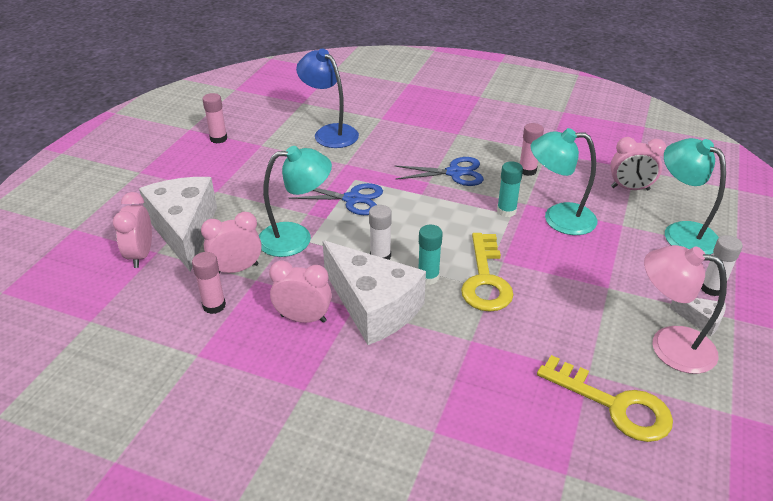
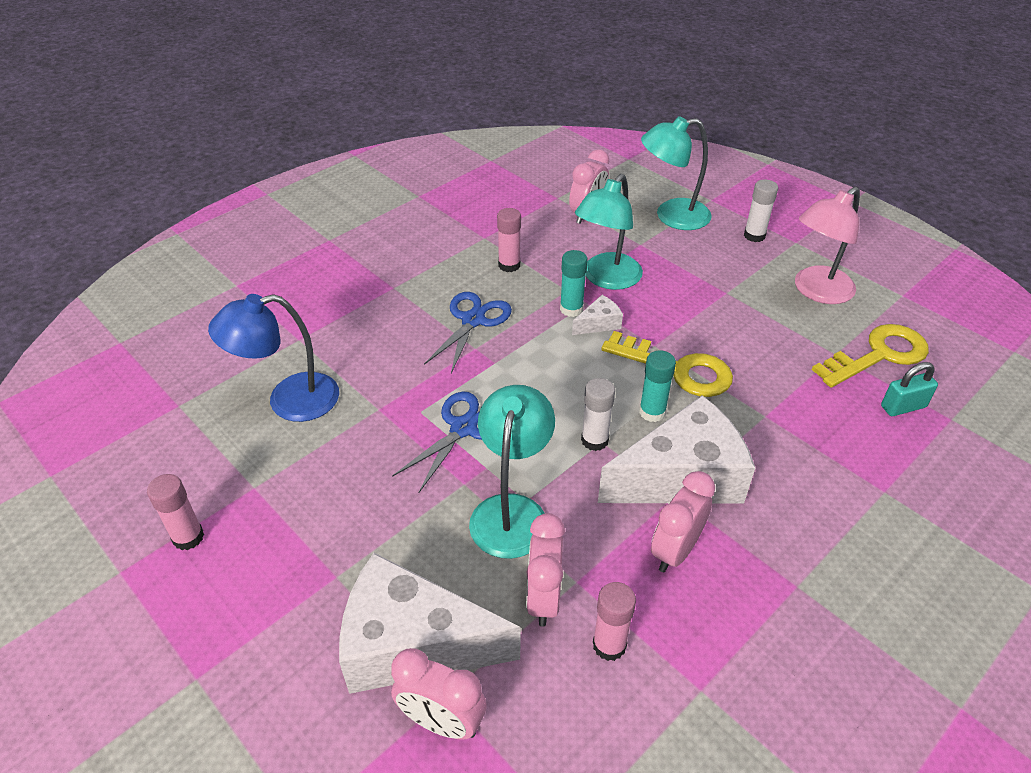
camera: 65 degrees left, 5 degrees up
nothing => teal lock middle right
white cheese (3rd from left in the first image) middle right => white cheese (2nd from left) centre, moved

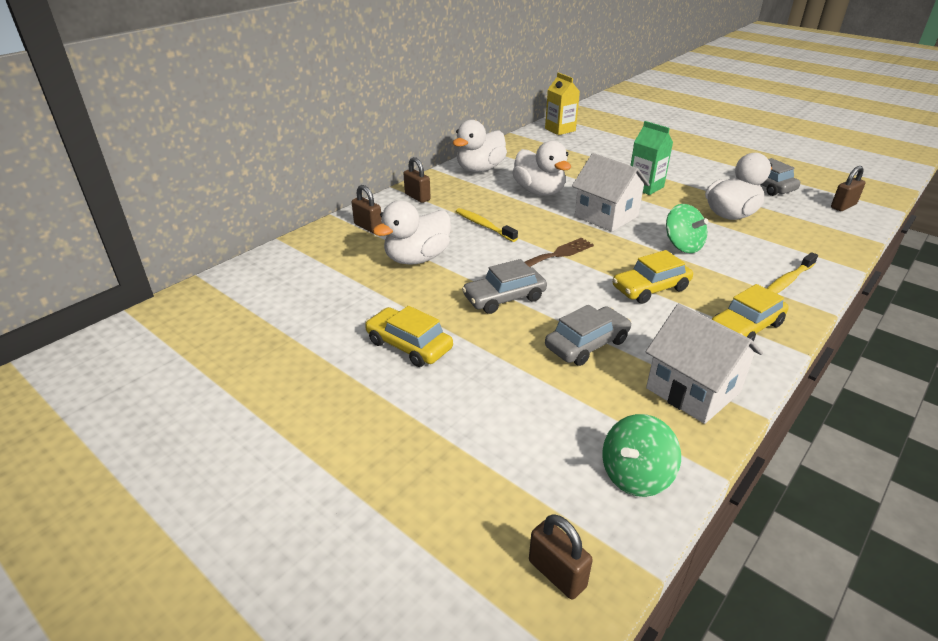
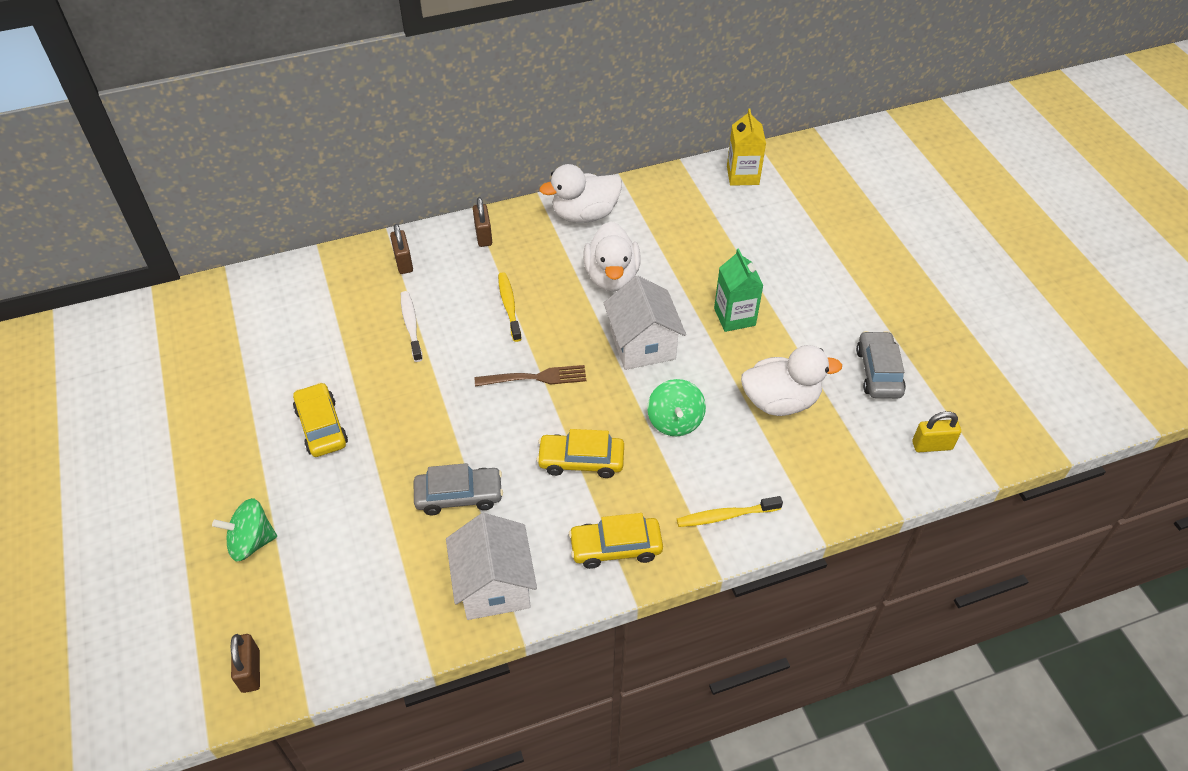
camera: 30 degrees right, 15 degrees up
gray car (1st from left) centre => nothing
green toy top (1st from left) bottom right => green toy top (1st from left) bottom left, moved
white duck (1st from left) centre => white dental brush centre
brown lock (4th from left) top right => bright yellow lock middle right

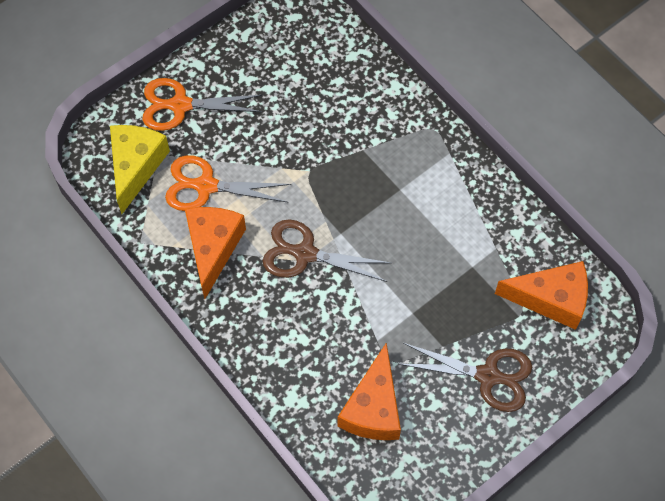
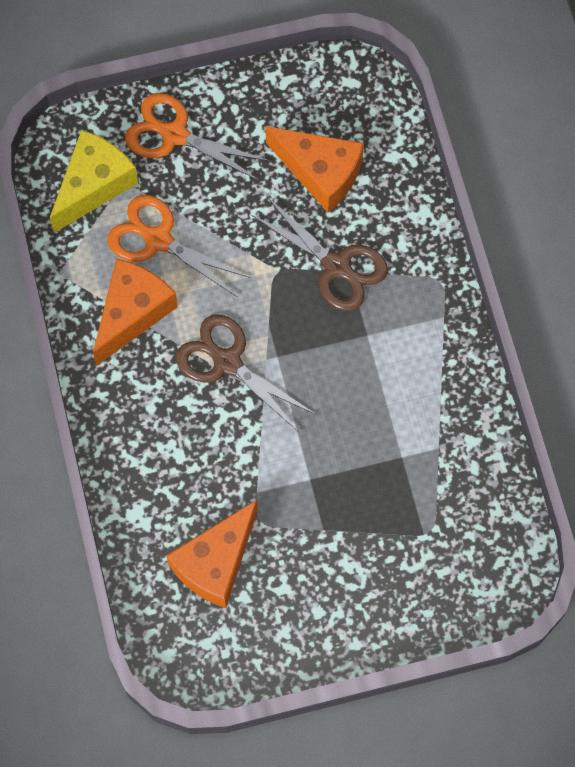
camera: 25 degrees right, 5 degrees up
brown scissors (2nd from left) bottom right => brown scissors (2nd from left) top centre, moved
orange-coloured cheese (3rd from left) middle right => orange-coloured cheese (3rd from left) top centre, moved

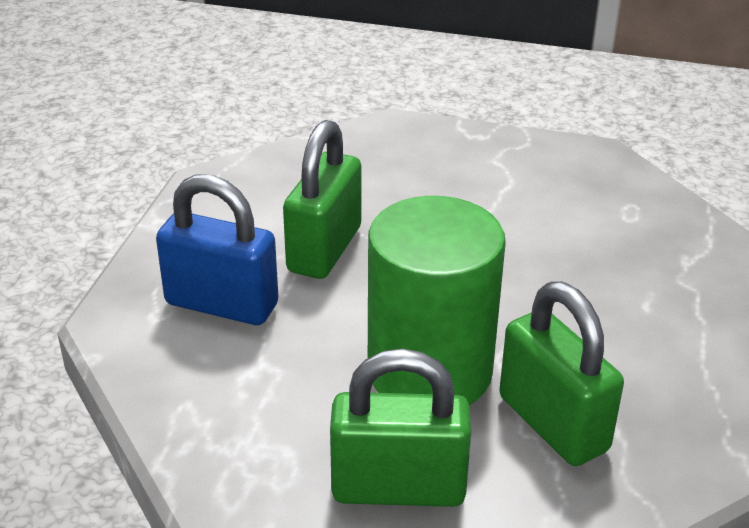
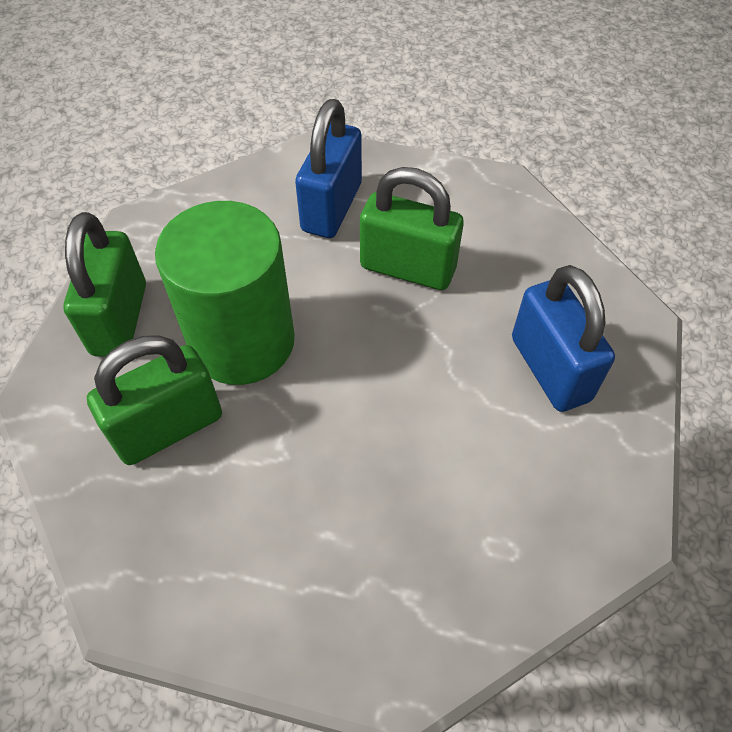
camera: 90 degrees right, 20 degrees up
nothing => cobalt lock (2nd from left) middle right

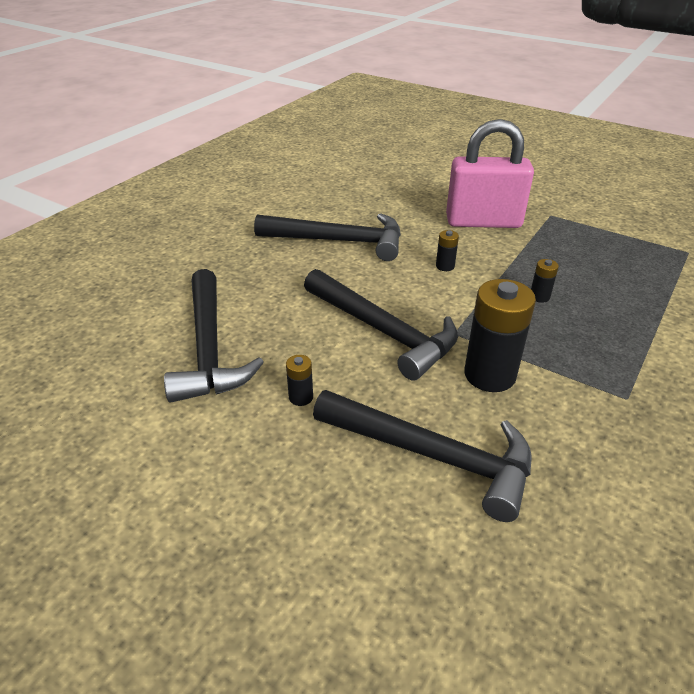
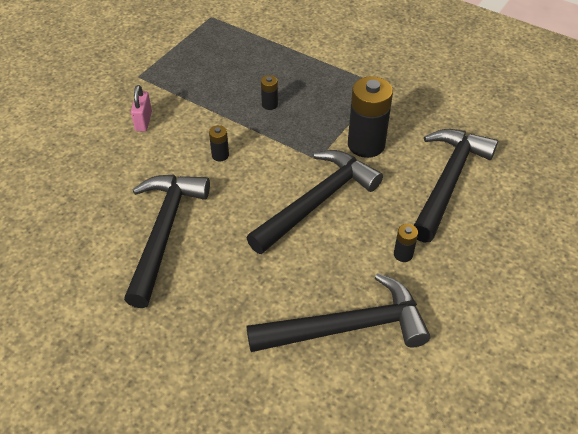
camera: 90 degrees left, 10 degrees up
rose-pink lock top right => rose-pink lock top left, x0.43

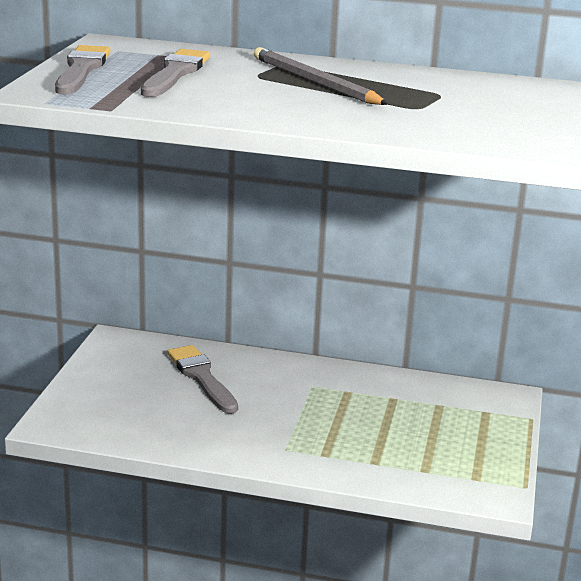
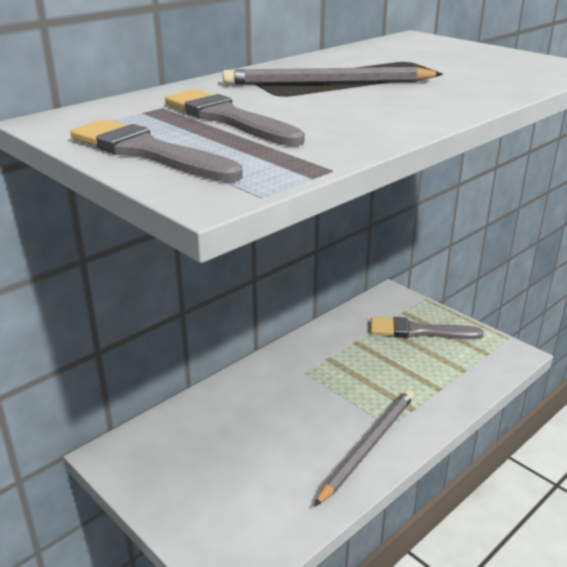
camera: 55 degrees left, 5 degrees up
nothing => gray wooden pencil (2nd from left) bottom centre
gray paint brush (3rd from left) centre => gray paint brush (3rd from left) middle right, moved

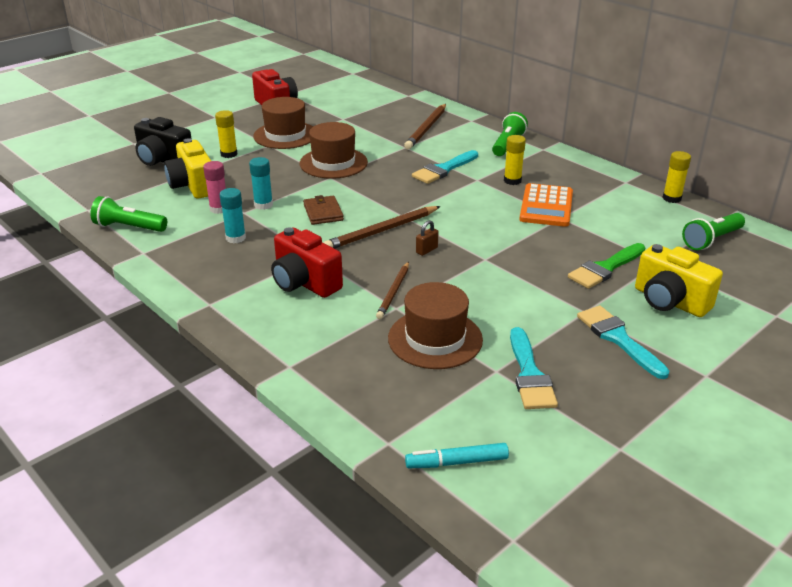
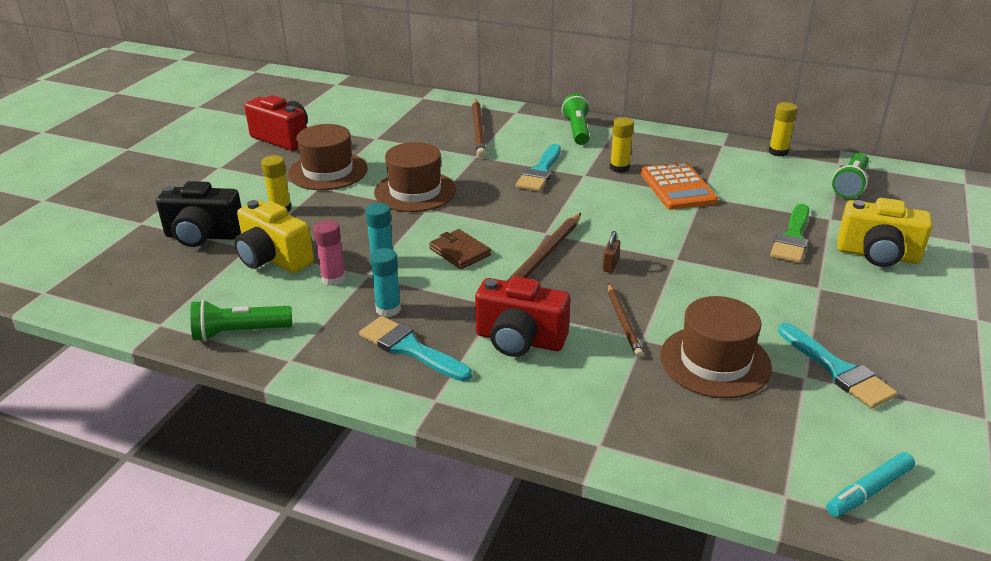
camera: 25 degrees left, 0 degrees up
teal paint brush (3rd from left in the first image) middle right => teal paint brush (1st from left) centre, moved

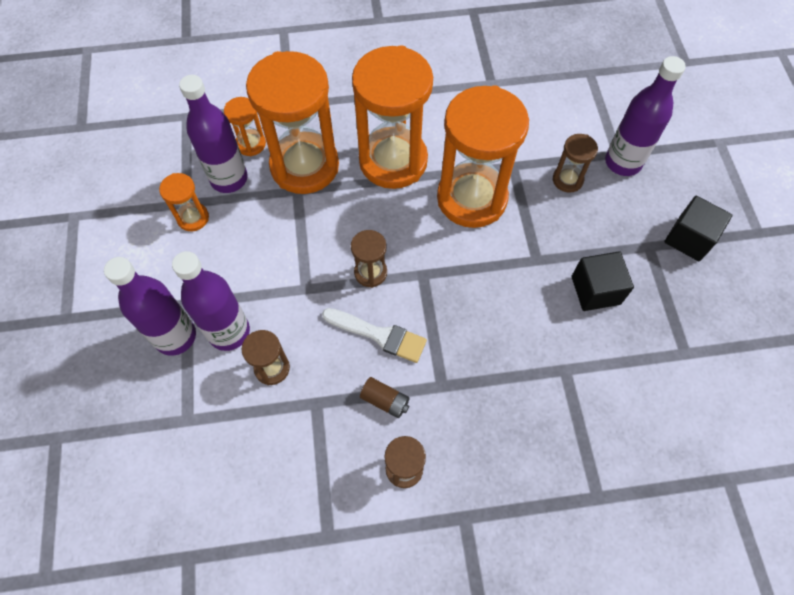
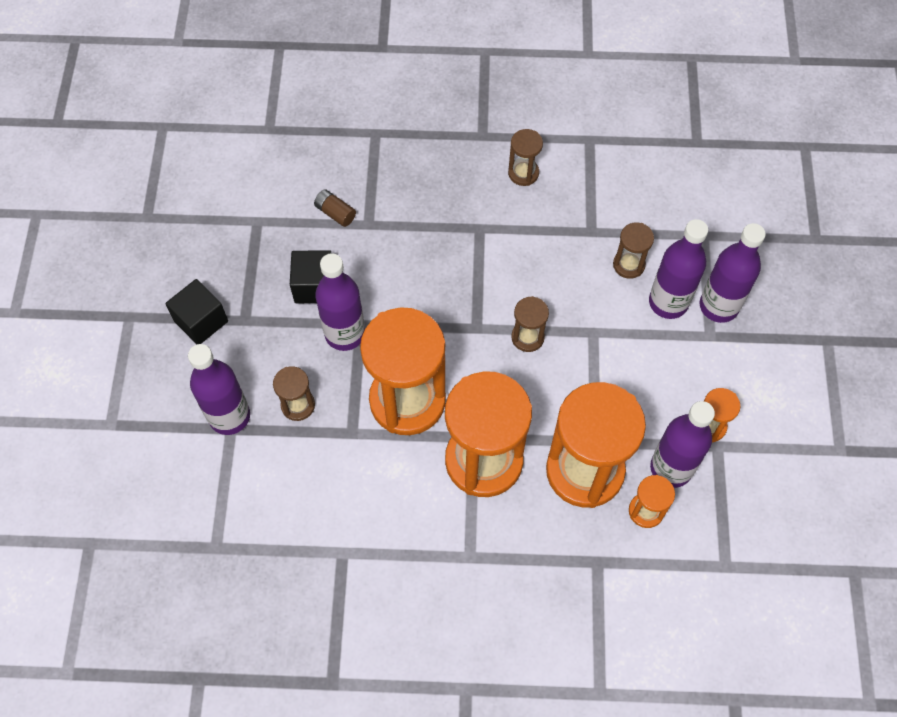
camera: 170 degrees left, 0 degrees up
white paint brush centre => nothing
nothing => purple bottle (2nd from left) centre
brown battery bottom centre => brown battery top centre, moved

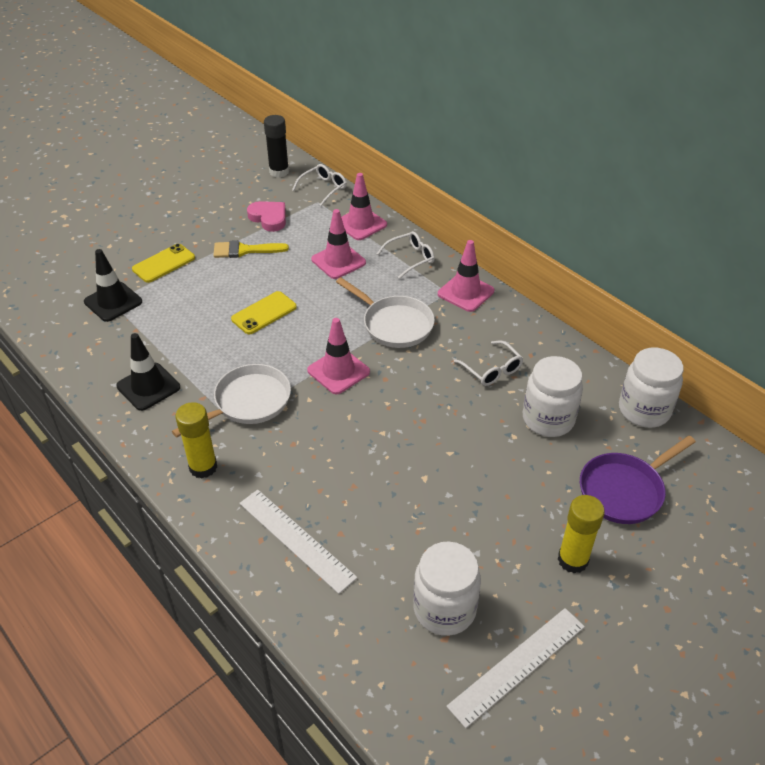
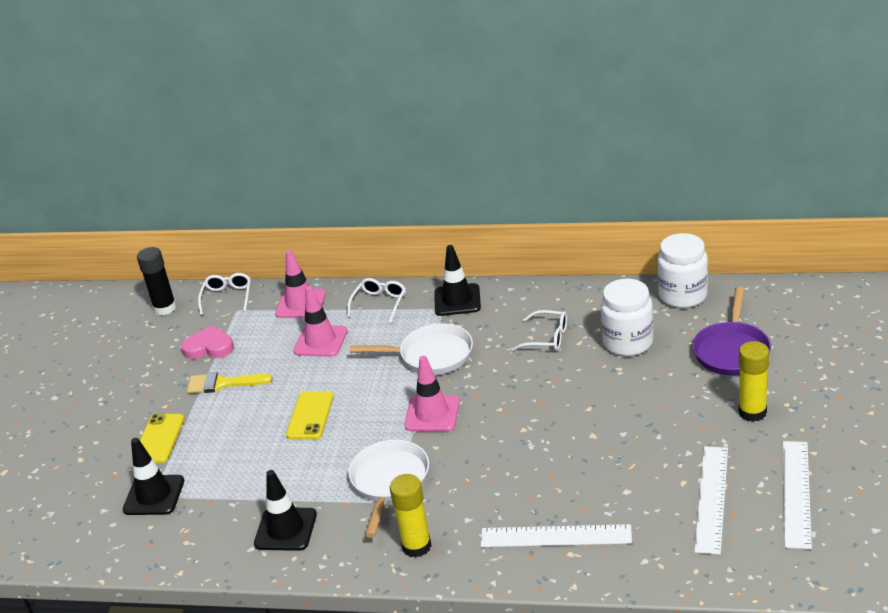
camera: 35 degrees left, 10 degrees down
white jar (1st from left) bottom centre => white ruler (2nd from left) bottom right
rose-pink road cone (4th from left) centre => black road cone (3rd from left) centre
bright yellow paint brush top left => bright yellow paint brush middle left, 45 degrees clockwise

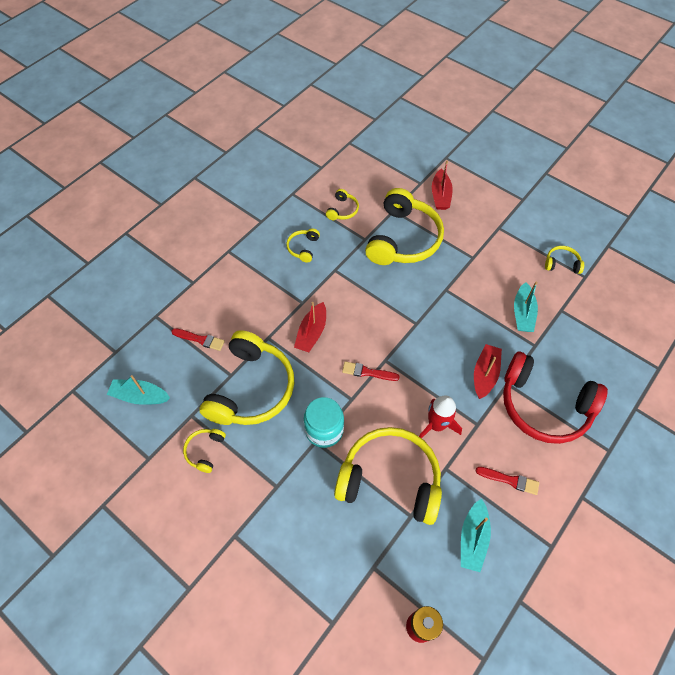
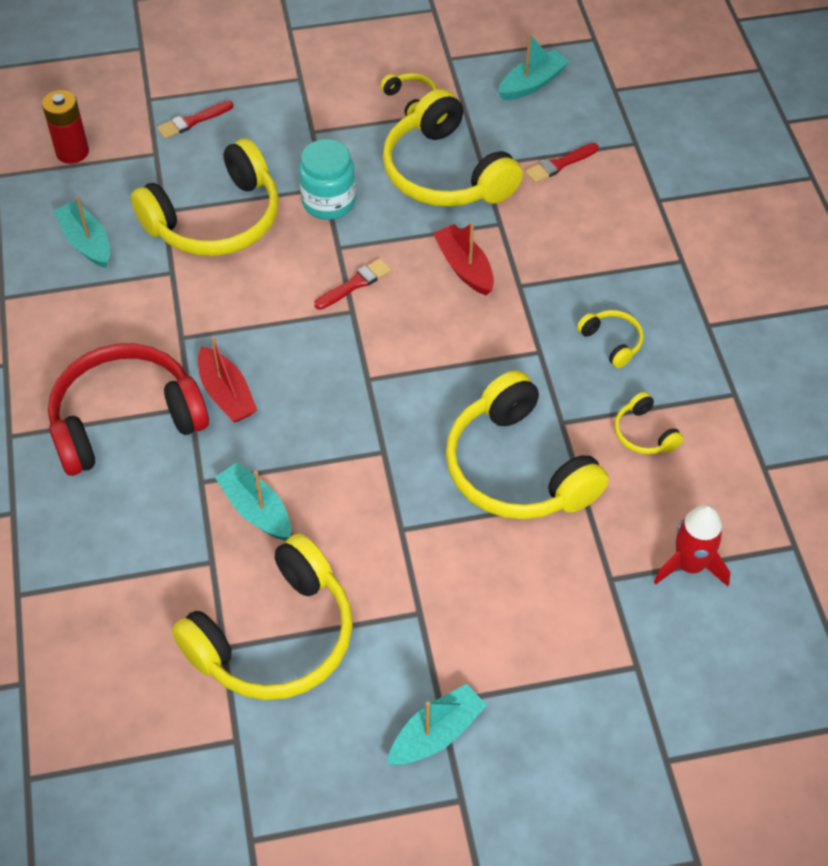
camera: 130 degrees right, 5 degrees down
crimson boat (2nd from left) top centre => nothing
nothing => teal boat (3rd from left) bottom centre
crimson rocket centre => crimson rocket middle right, moved
crimson paint brush (3rd from left in the first image) bottom right => crimson paint brush (1st from left) top left, moved
bright yellow headphones (7th from left in the first image) middle right => bright yellow headphones (2nd from left) bottom left, x2.31

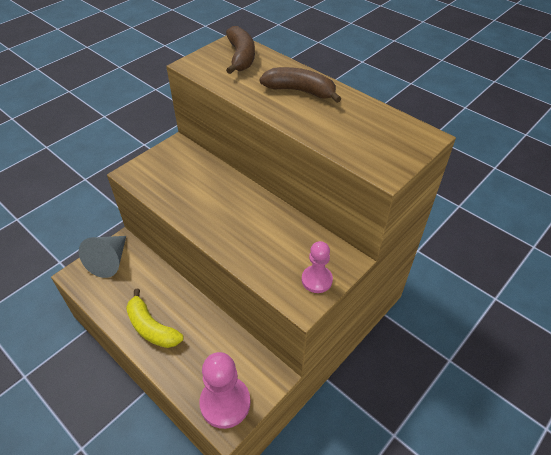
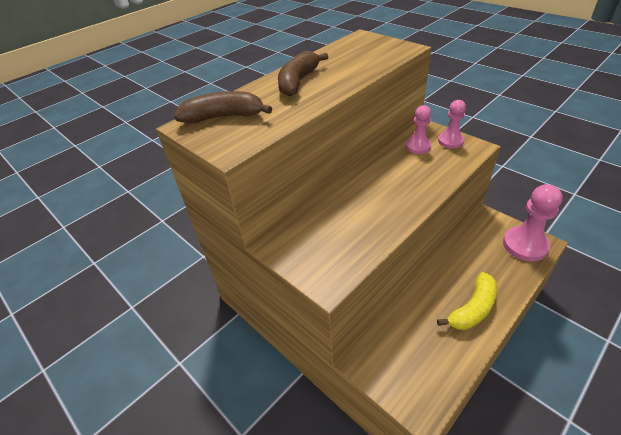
camera: 85 degrees left, 5 degrees down
gray solid cone middle left => nothing
nothing => rose-pink chess pawn (1st from left) top right

